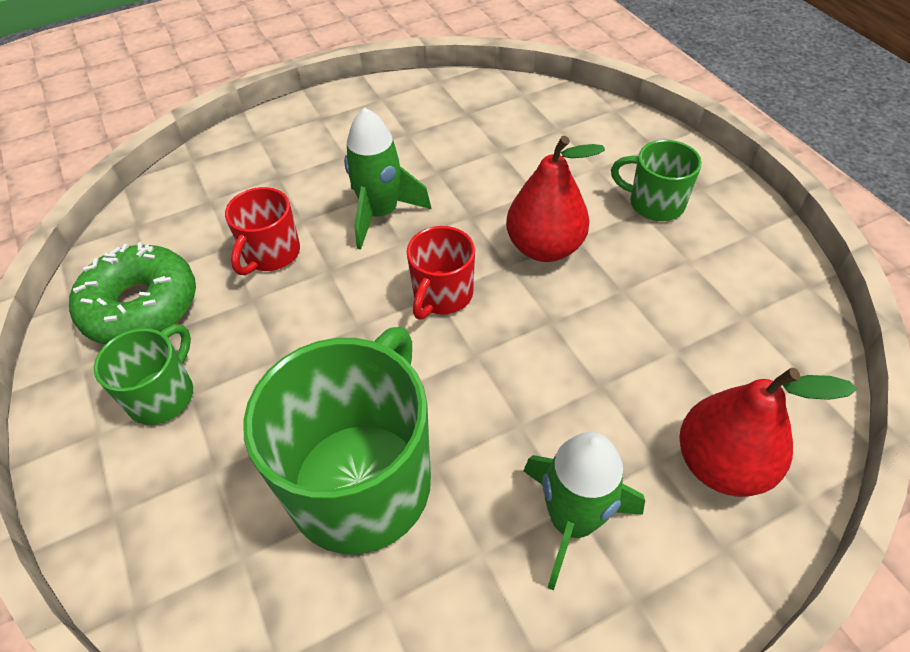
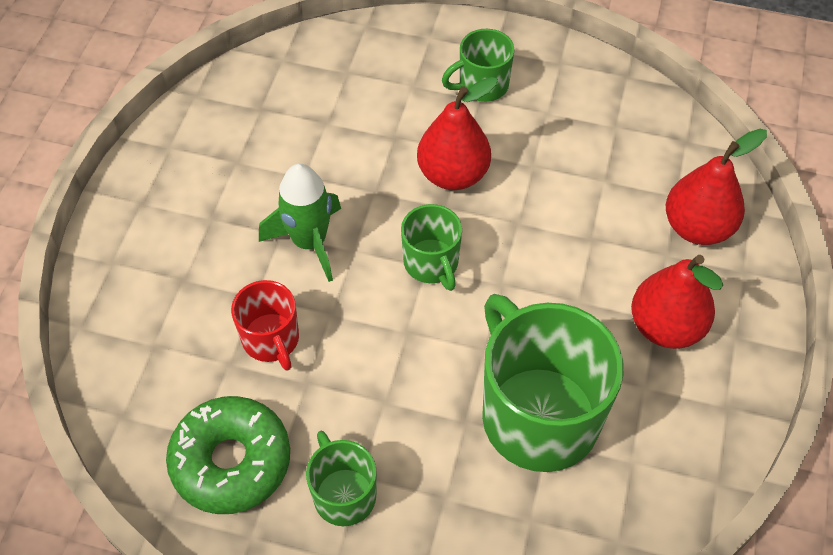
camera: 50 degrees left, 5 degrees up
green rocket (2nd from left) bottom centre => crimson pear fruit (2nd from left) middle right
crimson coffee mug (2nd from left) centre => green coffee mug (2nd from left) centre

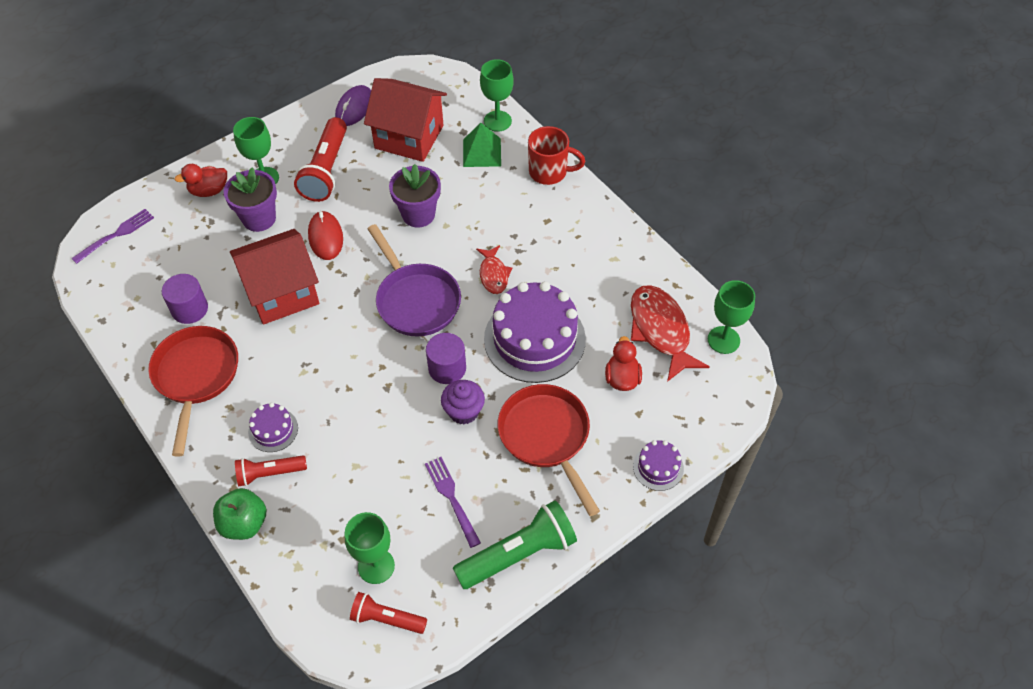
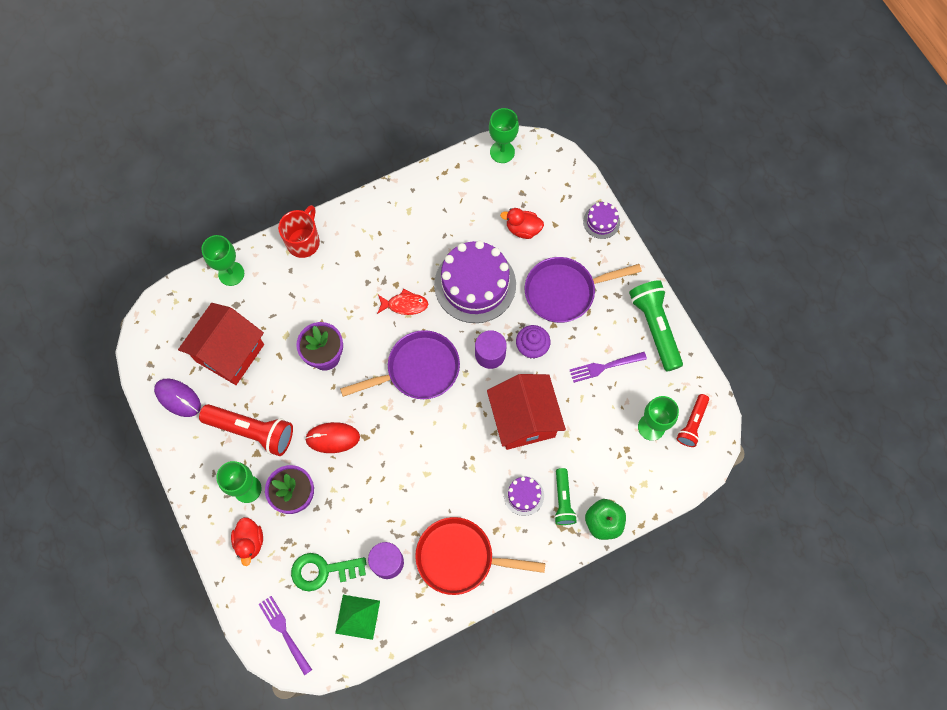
camera: 80 degrees left, 15 degrees up
crimson fish figure (2nd from left) centre => nothing
nothing => green door key bottom centre
crimson house (1st from left in the first image) middle left => crimson house (2nd from left) centre, moved
green solid pyramid top centre => green solid pyramid bottom centre, moved
crimson pocket torch (1st from left) bottom left => green pocket torch (1st from left) bottom centre
crimson pan (2nd from left) centre => purple pan (2nd from left) centre

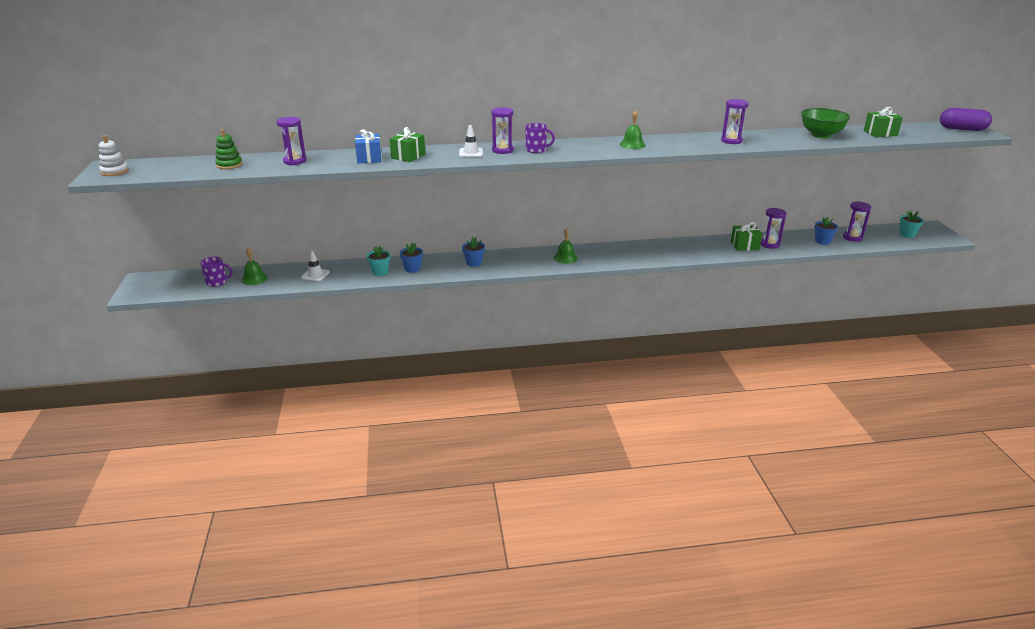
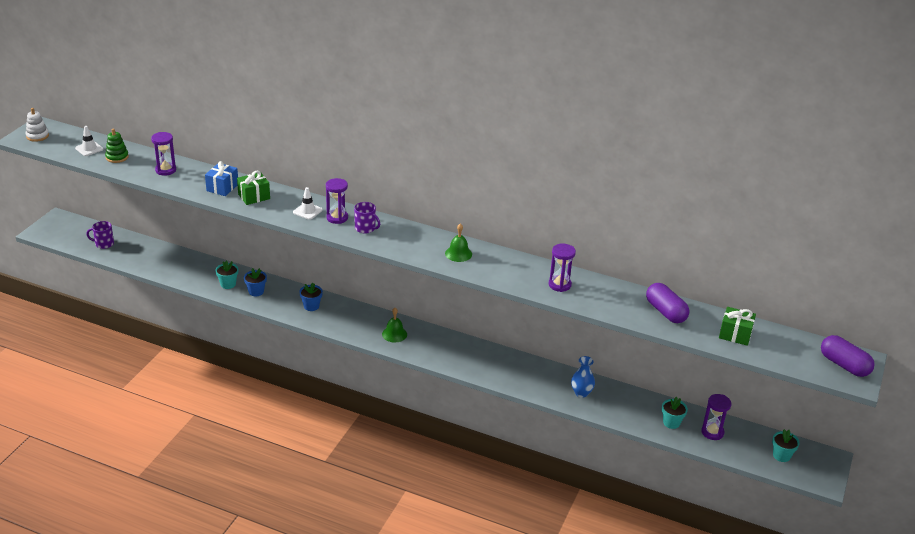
camera: 30 degrees right, 5 degrees up
green hand bell (1st from left) middle left => nothing
purple hourglass (4th from left) middle right => nothing
white road cone (1st from left) middle left => white road cone (1st from left) top left, moved
green wrapped gift (2nd from left) middle right => cobalt tall vase bottom centre
green serving bowl top right => purple capsule (1st from left) middle right
cobalt flower pot (3rd from left) middle right => teal flower pot (2nd from left) bottom right
purple coffee mug (1st from left) middle left, 150 degrees clockwise

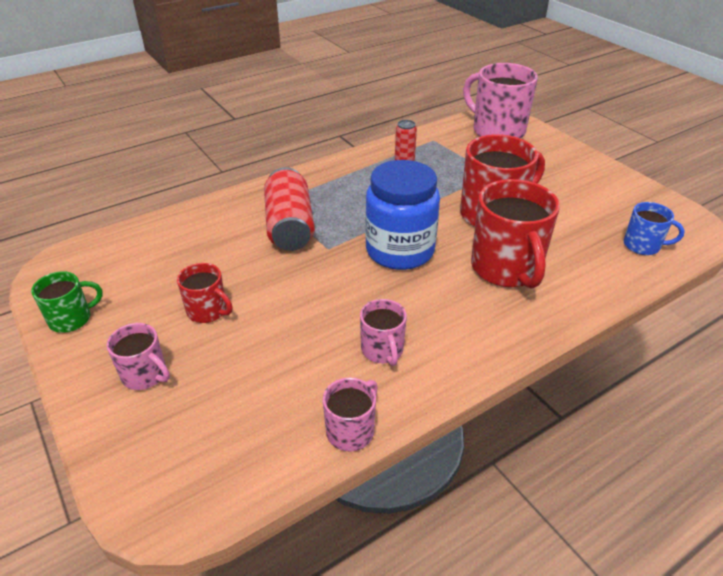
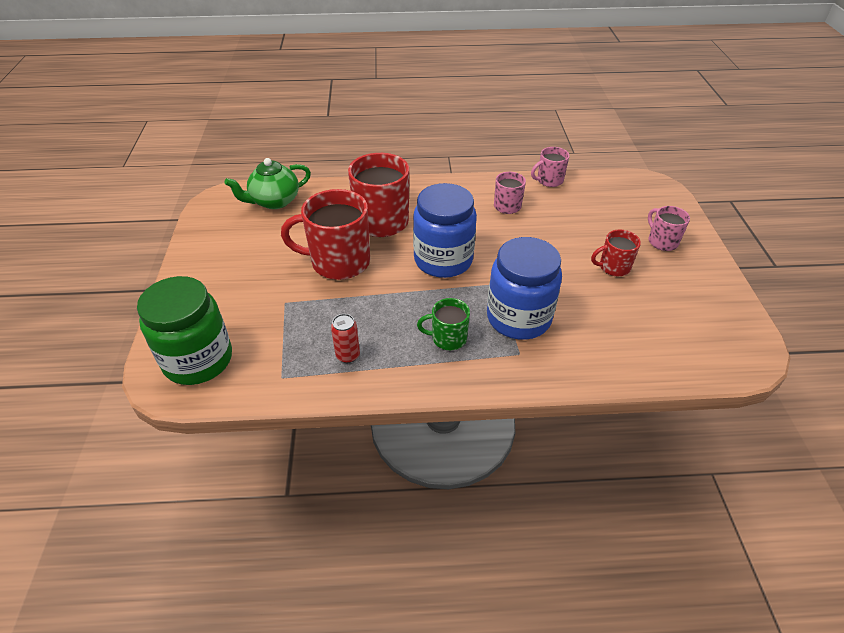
camera: 150 degrees left, 5 degrees up
green coffee mug middle left => green coffee mug centre, moved
crimson can (1st from left) centre => cobalt jar (2nd from left) centre
rose-pink coffee mug (4th from left) top right => green jar middle left
cobalt coffee mug middle right => green china teapot top left
crimson coffee mug (1st from left in the first image) middle left => crimson coffee mug (3rd from left) middle right, 75 degrees counterclockwise

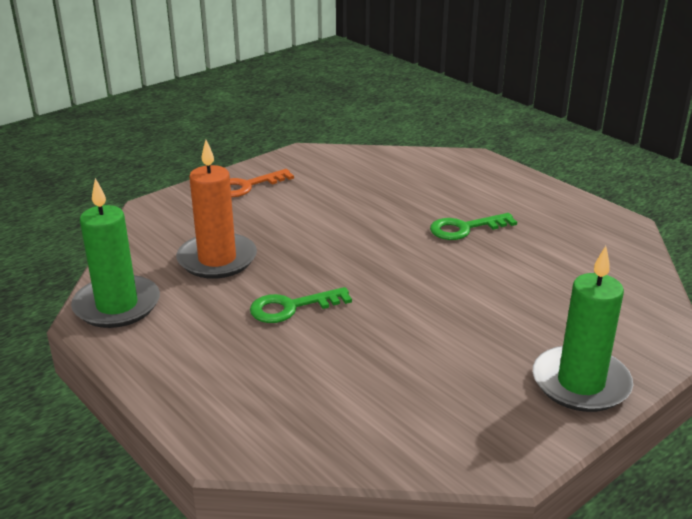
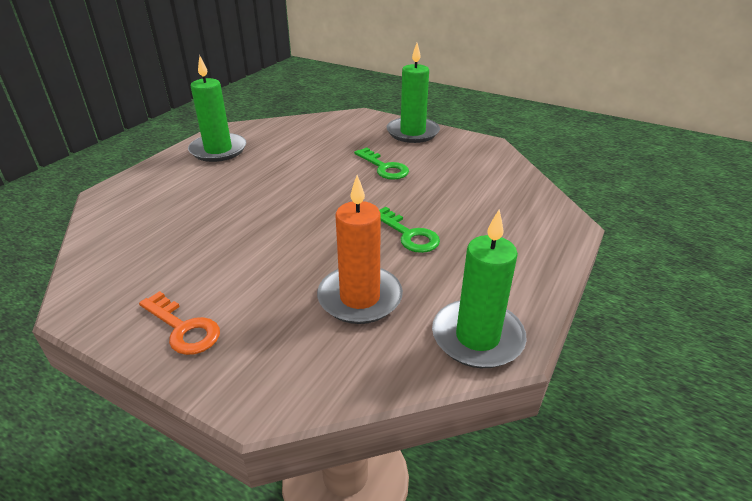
camera: 110 degrees left, 5 degrees up
nothing => green candle (1st from left) top left
green door key (2nd from left in the first image) middle right => green door key (1st from left) top centre, moved

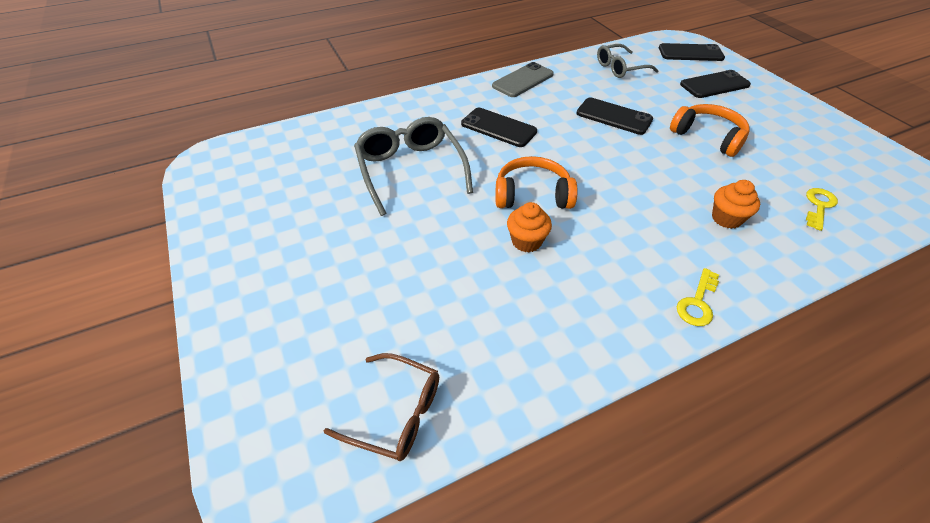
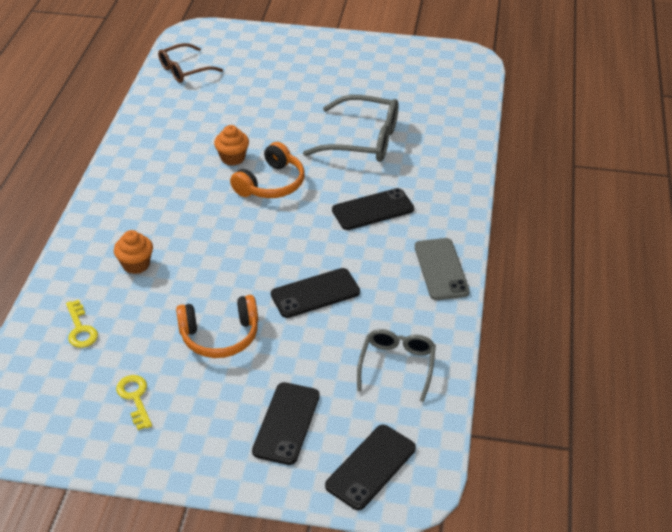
camera: 125 degrees right, 5 degrees down
bright yellow door key (1st from left in the first image) middle right => bright yellow door key (2nd from left) bottom left, moved

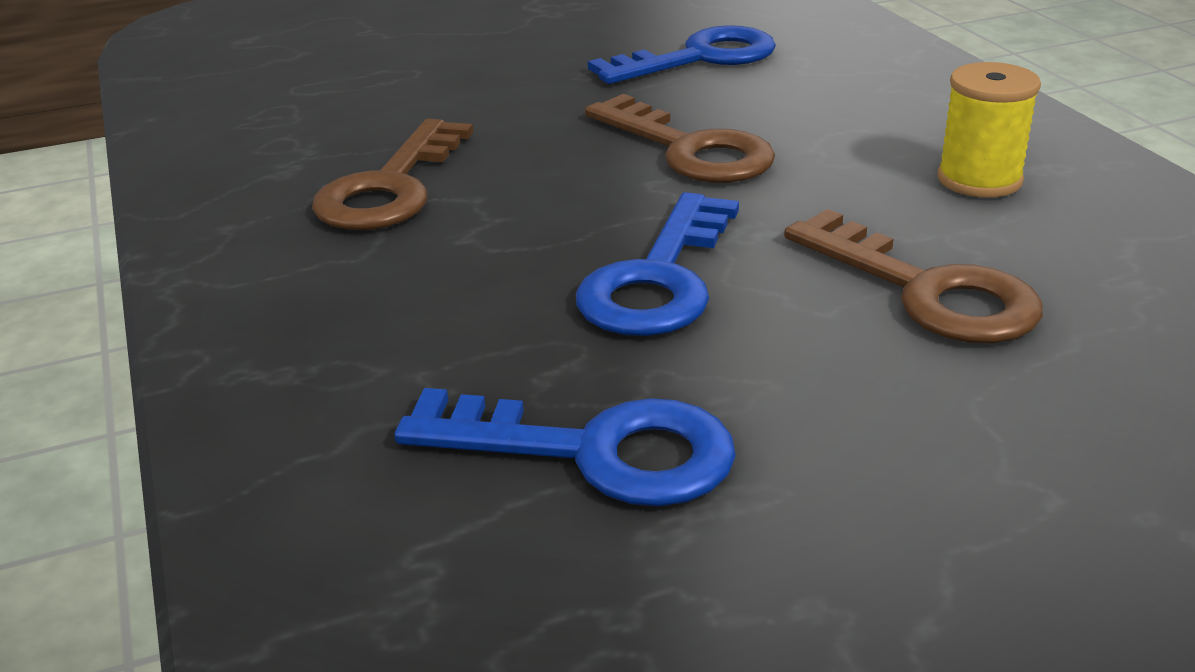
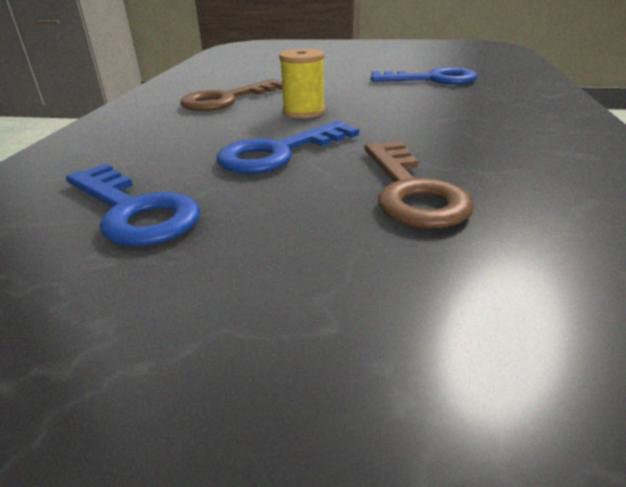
camera: 30 degrees right, 0 degrees up
brown door key (2nd from left) top centre => nothing
bright yellow bobbin top right => bright yellow bobbin top centre, moved

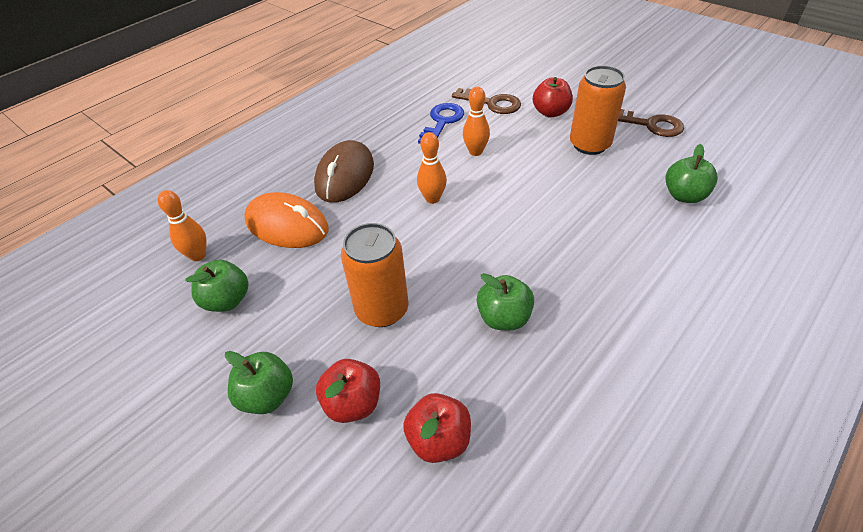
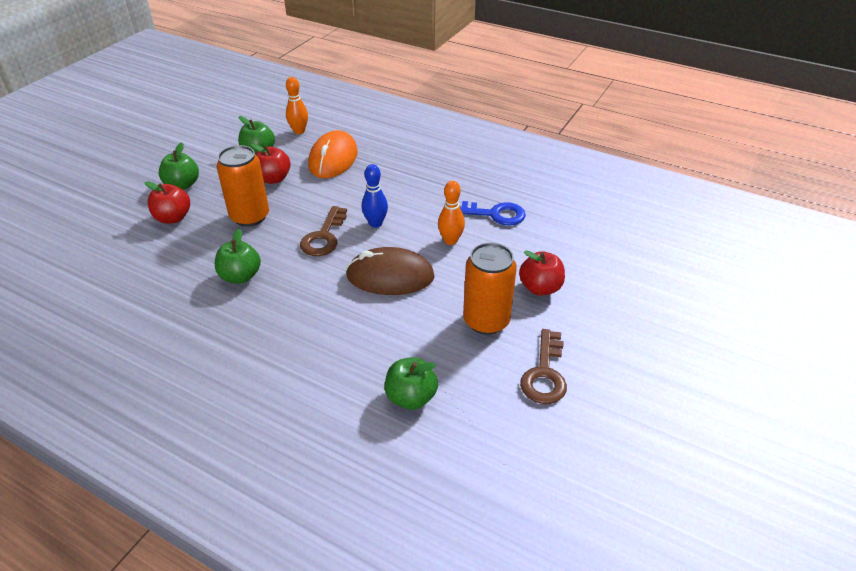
camera: 75 degrees right, 5 degrees down
brown mouse top centre => brown mouse centre, moved
crimson toy apple (2nd from left) bottom centre => crimson toy apple (2nd from left) top left, moved
brown door key (1st from left) top centre => brown door key (1st from left) centre, moved
orange-coloured bowling pin (2nd from left) top centre => cobalt bowling pin centre

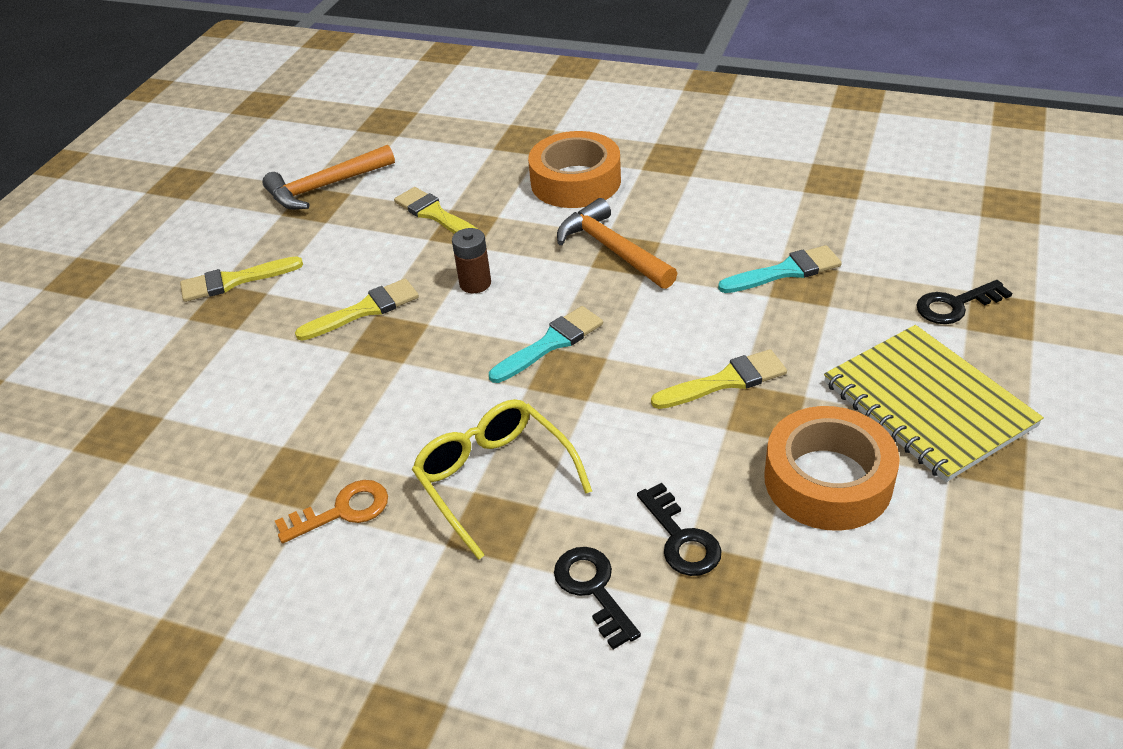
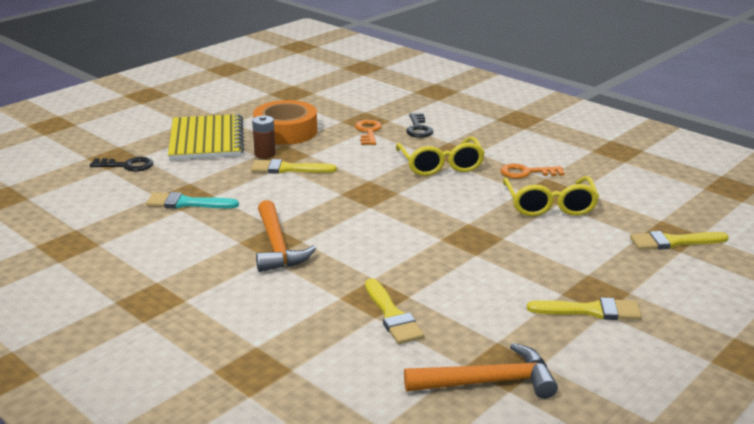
camera: 160 degrees left, 15 degrees down
teal paint brush (1st from left) centre => nothing
orange-coloured sticky tape (1st from left) top centre => nothing
nothing => bright yellow eyeglasses (2nd from left) middle right
bright yellow paint brush (2nd from left in the first image) middle left => bright yellow paint brush (4th from left) middle right, moved
brown battery centre => brown battery top centre, moved
black door key (2nd from left) bottom centre => orange-coloured door key (1st from left) top centre

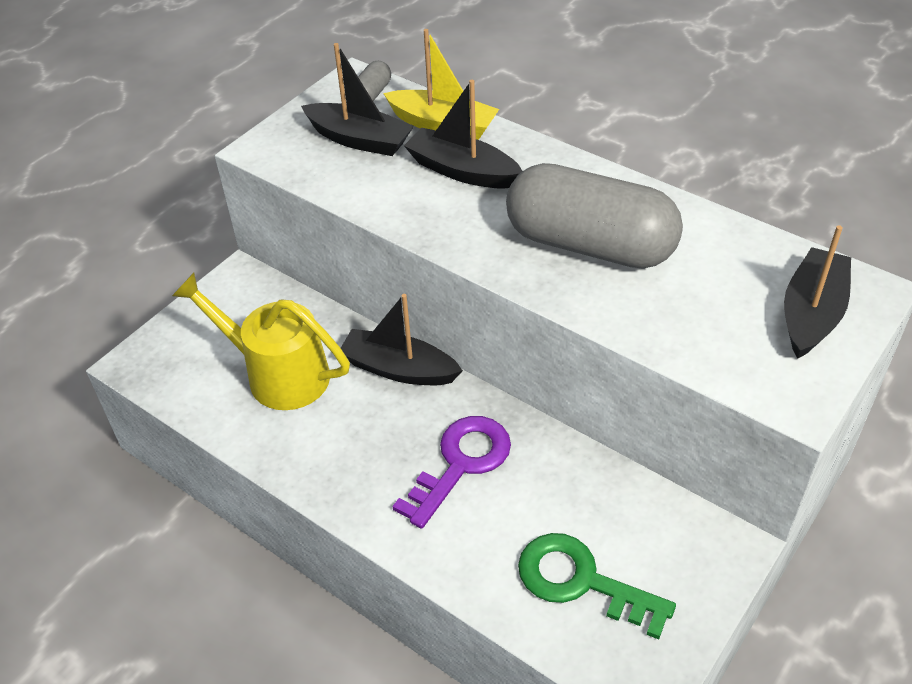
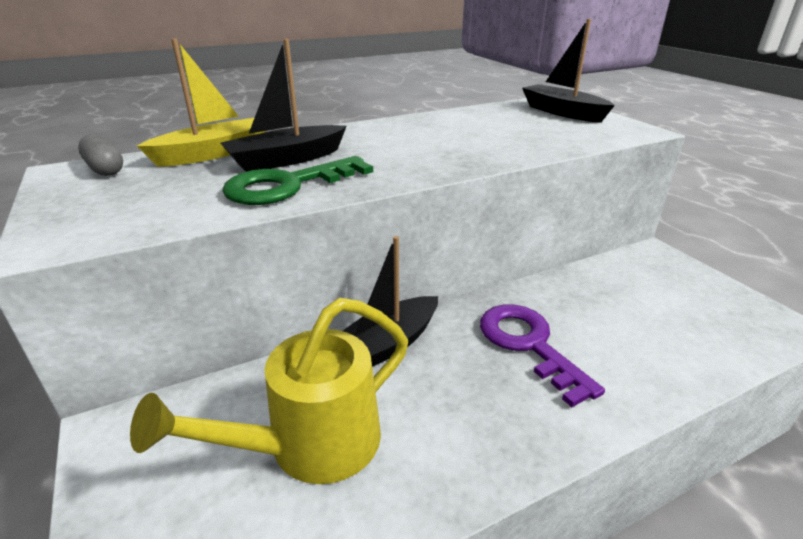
camera: 65 degrees left, 15 degrees down
black boat (1st from left) top centre => nothing
gray capsule (2nd from left) top centre => nothing
green door key bottom centre => green door key centre, moved

